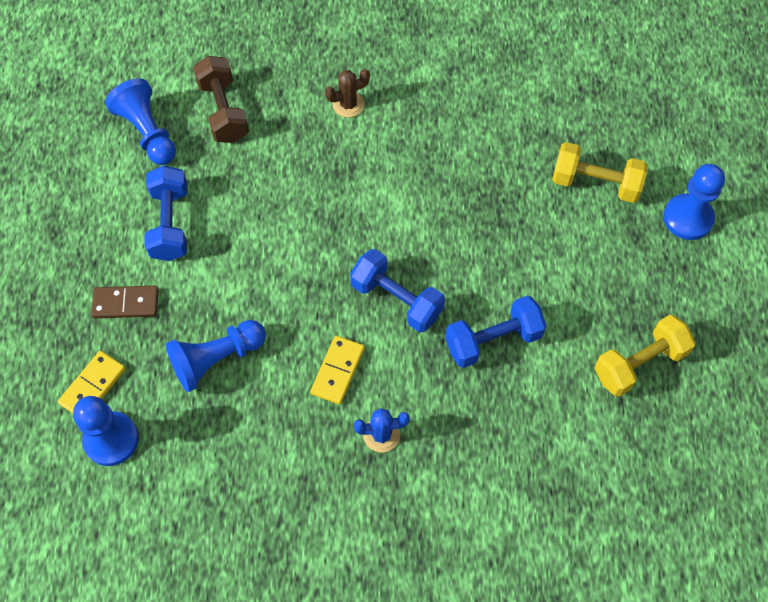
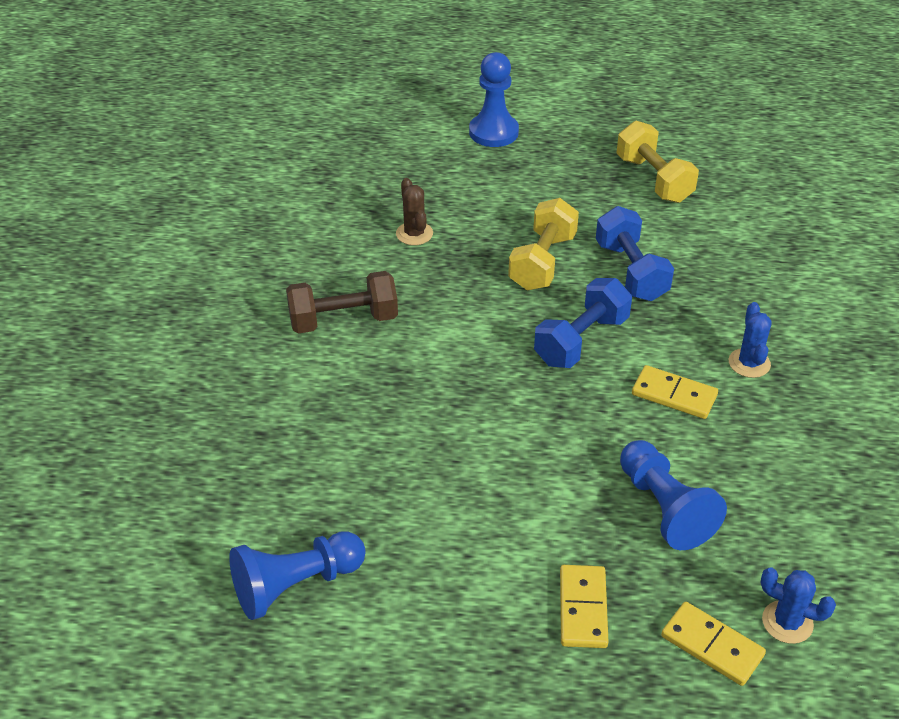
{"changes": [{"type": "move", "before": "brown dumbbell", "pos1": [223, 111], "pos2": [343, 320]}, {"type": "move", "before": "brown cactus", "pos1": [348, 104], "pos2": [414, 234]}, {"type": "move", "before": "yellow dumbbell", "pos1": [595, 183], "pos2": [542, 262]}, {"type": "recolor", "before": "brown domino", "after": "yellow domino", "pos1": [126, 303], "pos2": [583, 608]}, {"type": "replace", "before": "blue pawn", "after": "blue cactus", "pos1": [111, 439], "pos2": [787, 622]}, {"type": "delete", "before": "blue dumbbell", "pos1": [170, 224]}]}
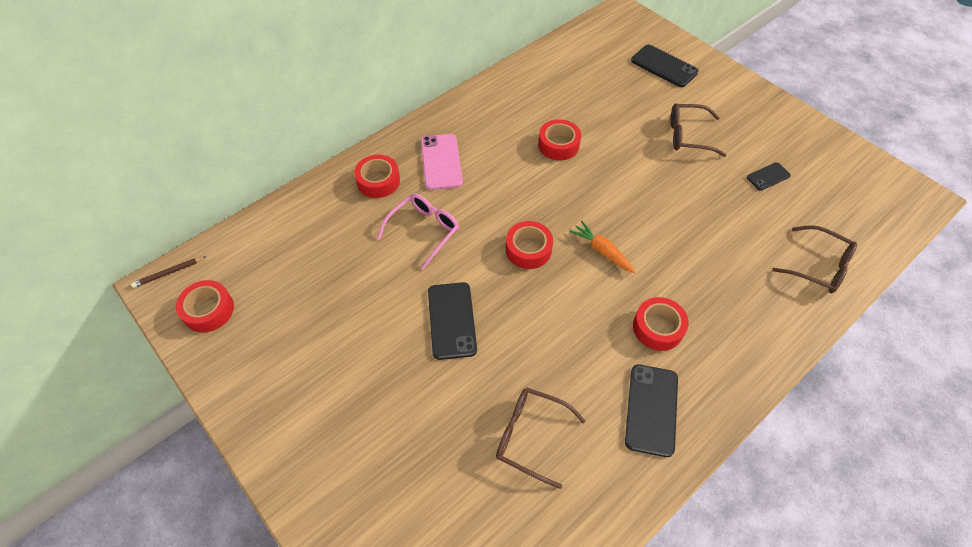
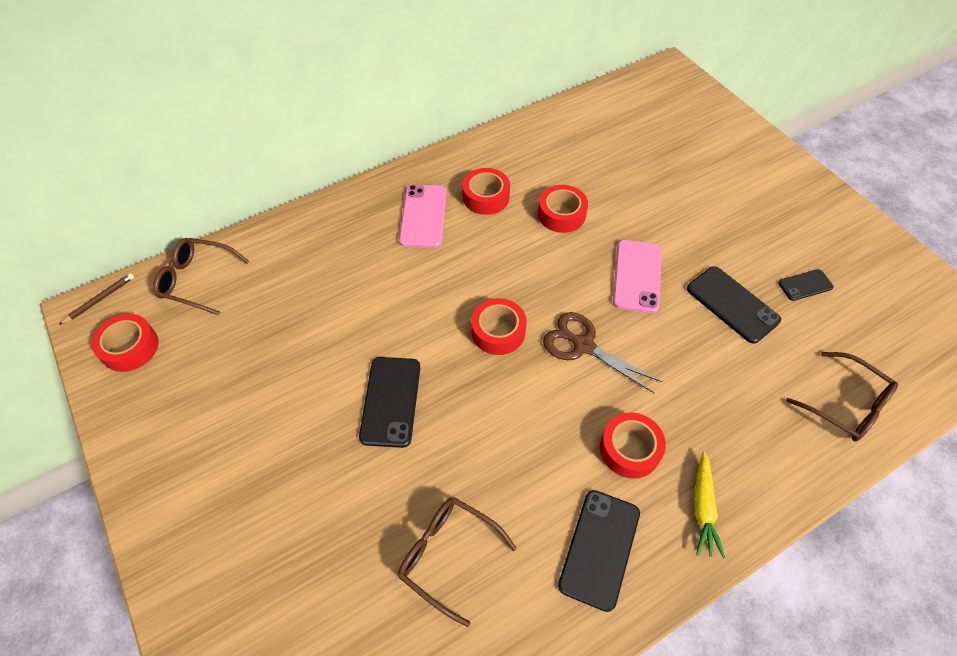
{"changes": [{"type": "rotate", "before": "brown pencil", "pos1": [169, 273], "pos2": [100, 299], "turn": 150}, {"type": "move", "before": "brown glasses", "pos1": [688, 136], "pos2": [197, 280]}, {"type": "move", "before": "red tape", "pos1": [378, 181], "pos2": [486, 197]}, {"type": "replace", "before": "orange carrot", "after": "brown scissors", "pos1": [602, 251], "pos2": [583, 346]}, {"type": "insert", "after": "pink phone", "pos2": [637, 276]}, {"type": "move", "before": "black phone", "pos1": [664, 66], "pos2": [732, 304]}, {"type": "insert", "after": "yellow carrot", "pos2": [703, 508]}, {"type": "delete", "before": "pink glasses", "pos1": [424, 231]}]}
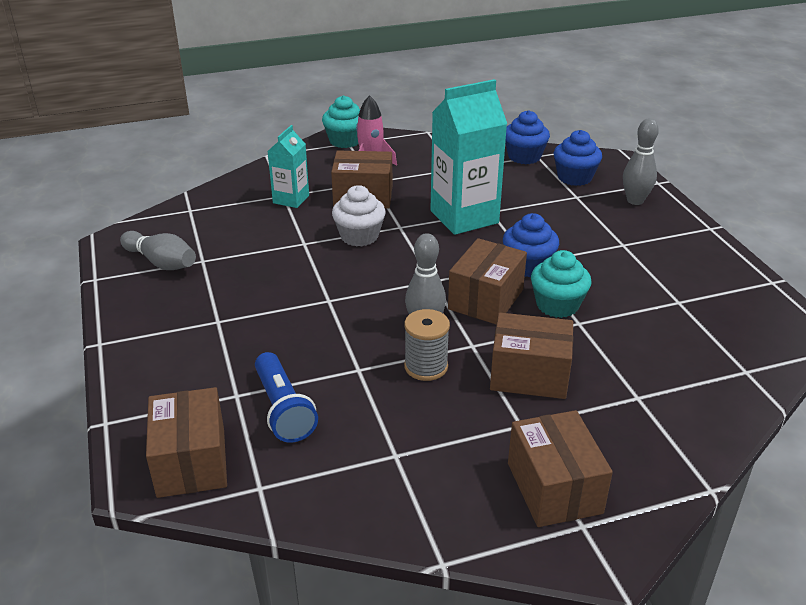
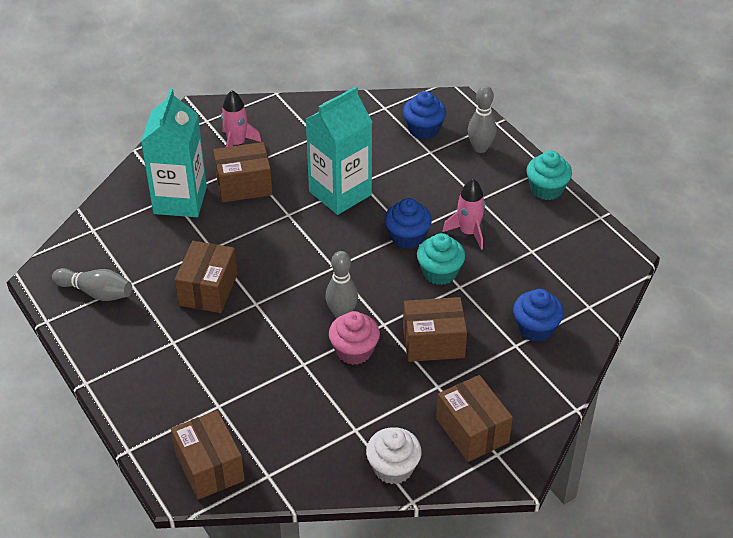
{"changes": [{"type": "resize", "before": "turquoise carton", "pos1": [291, 199], "pos2": [180, 200], "scale": 1.81}, {"type": "move", "before": "brown box", "pos1": [485, 299], "pos2": [208, 289]}, {"type": "replace", "before": "grey spool", "after": "pink cupcake", "pos1": [426, 367], "pos2": [354, 351]}, {"type": "move", "before": "white cupcake", "pos1": [359, 236], "pos2": [393, 468]}, {"type": "insert", "after": "pink rocket", "pos2": [468, 232]}, {"type": "move", "before": "blue cupcake", "pos1": [524, 157], "pos2": [535, 328]}, {"type": "move", "before": "turquoise cupcake", "pos1": [345, 141], "pos2": [546, 189]}, {"type": "delete", "before": "blue flashlight", "pos1": [283, 409]}]}
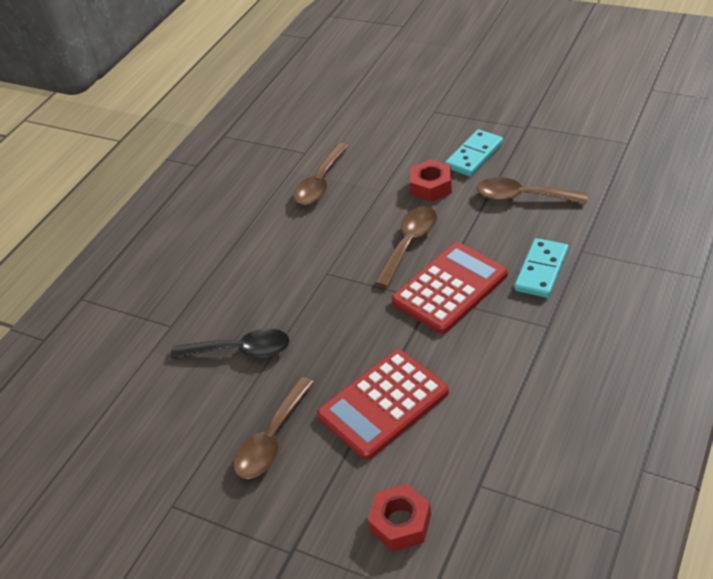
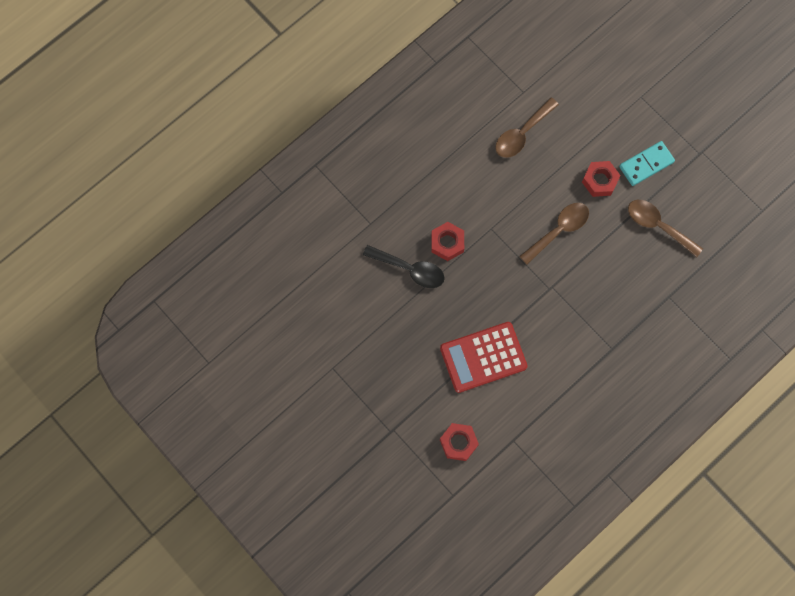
{"changes": [{"type": "insert", "after": "red nut", "pos2": [447, 243]}, {"type": "delete", "before": "brown spoon", "pos1": [272, 439]}, {"type": "delete", "before": "red calculator", "pos1": [450, 288]}, {"type": "delete", "before": "turquoise domino", "pos1": [541, 270]}]}
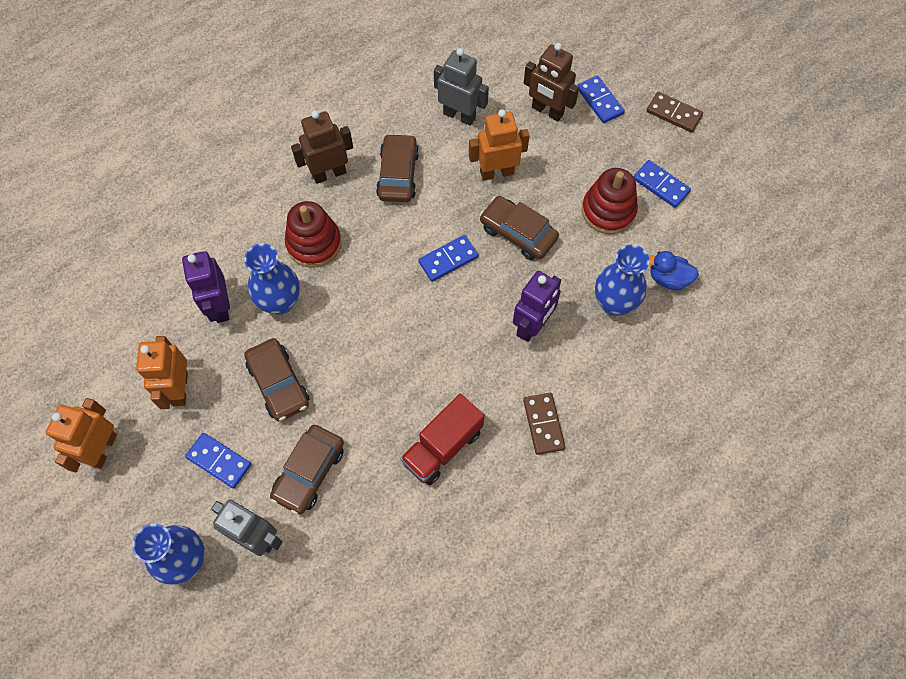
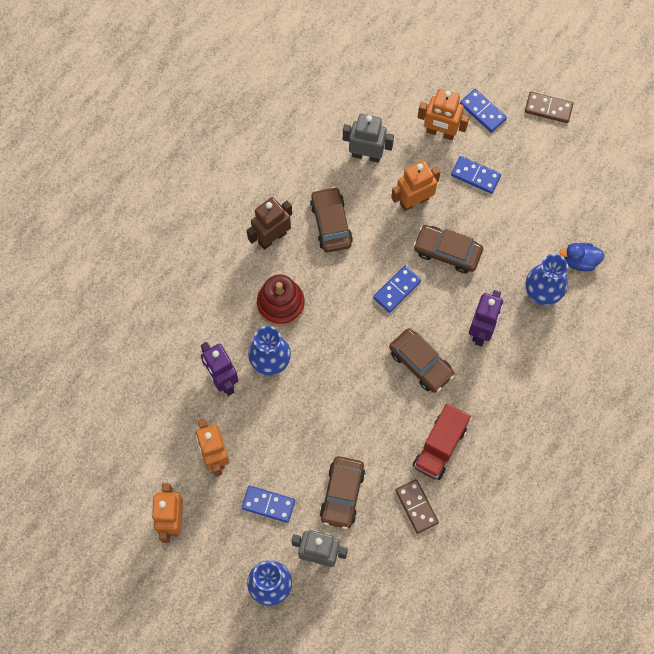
{"changes": [{"type": "move", "before": "brown car", "pos1": [279, 384], "pos2": [421, 363]}, {"type": "move", "before": "brown domino", "pos1": [543, 424], "pos2": [416, 506]}, {"type": "recolor", "before": "brown robot", "after": "orange robot", "pos1": [547, 111], "pos2": [440, 132]}, {"type": "move", "before": "blue domino", "pos1": [661, 185], "pos2": [475, 175]}, {"type": "delete", "before": "red stacking toy", "pos1": [608, 211]}]}
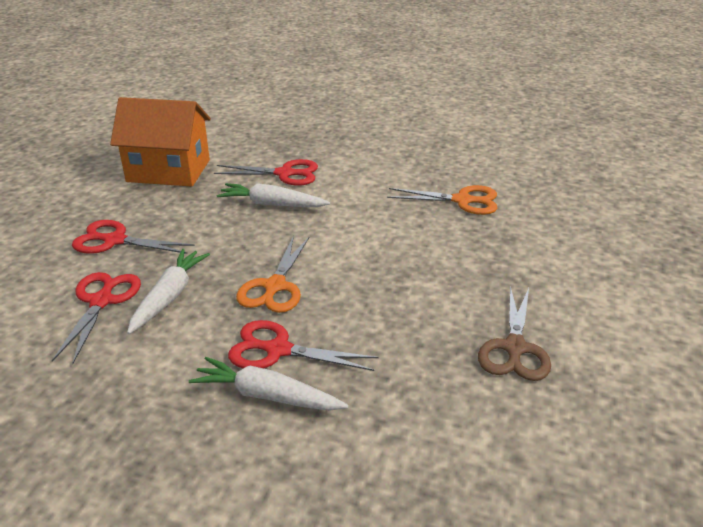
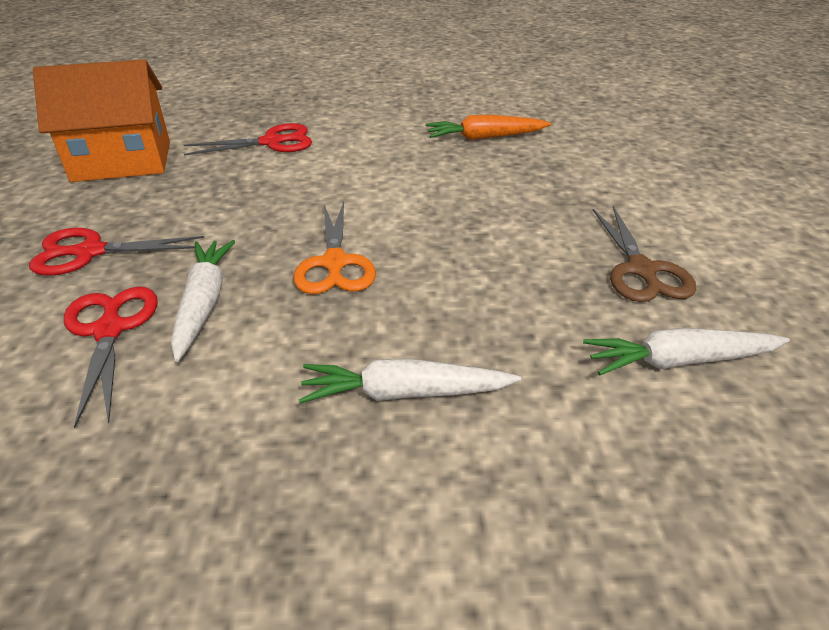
{"changes": [{"type": "replace", "before": "orange scissors", "after": "orange carrot", "pos1": [462, 200], "pos2": [484, 137]}, {"type": "move", "before": "white carrot", "pos1": [272, 204], "pos2": [678, 361]}, {"type": "delete", "before": "red scissors", "pos1": [278, 350]}]}
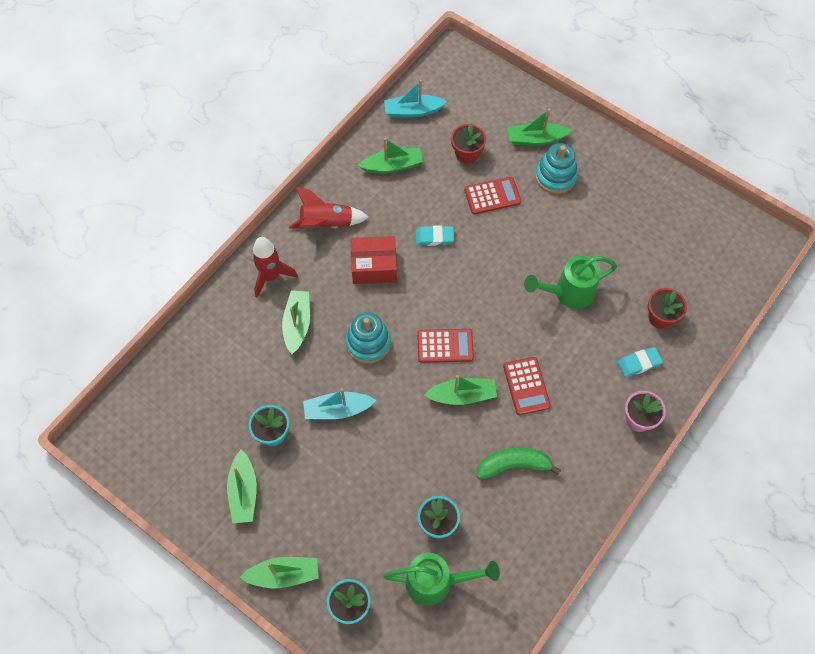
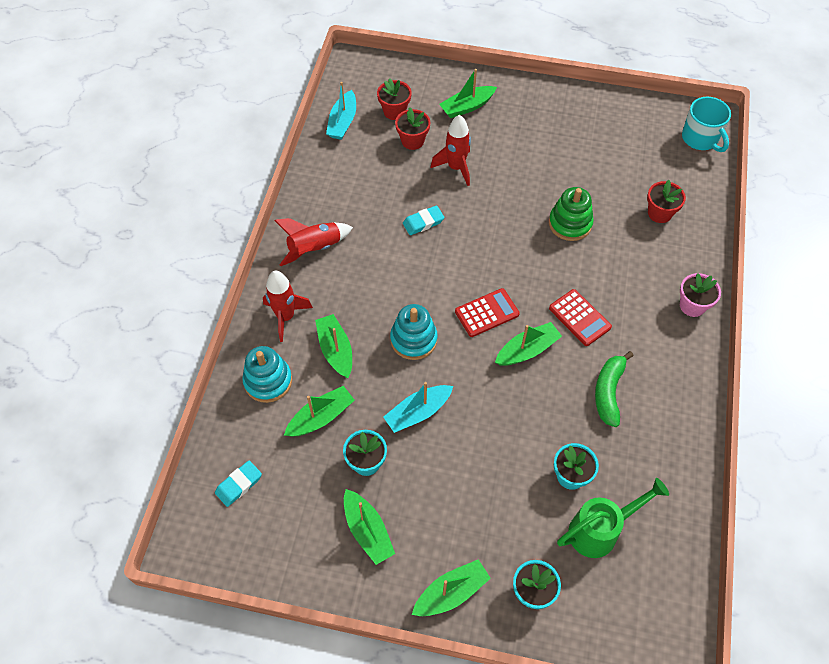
{"changes": [{"type": "move", "before": "turquoise eraser", "pos1": [639, 363], "pos2": [239, 485]}, {"type": "move", "before": "turquoise stacking toy", "pos1": [555, 176], "pos2": [268, 381]}, {"type": "move", "before": "green boat", "pos1": [392, 166], "pos2": [321, 417]}, {"type": "rotate", "before": "turquoise boat", "pos1": [413, 111], "pos2": [343, 122], "turn": -45}, {"type": "insert", "after": "red flower pot", "pos2": [394, 111]}, {"type": "replace", "before": "red calculator", "after": "red rocket", "pos1": [492, 196], "pos2": [456, 168]}, {"type": "replace", "before": "green watering can", "after": "green stacking toy", "pos1": [568, 293], "pos2": [570, 223]}, {"type": "rotate", "before": "green banana", "pos1": [514, 465], "pos2": [609, 392], "turn": -45}, {"type": "insert", "after": "turquoise mug", "pos2": [700, 138]}, {"type": "delete", "before": "red box", "pos1": [374, 266]}]}
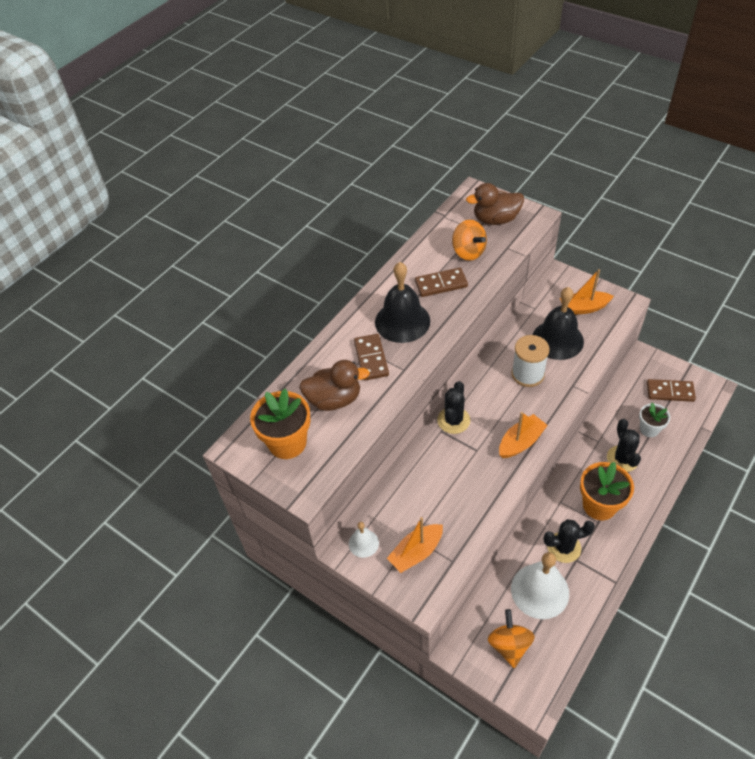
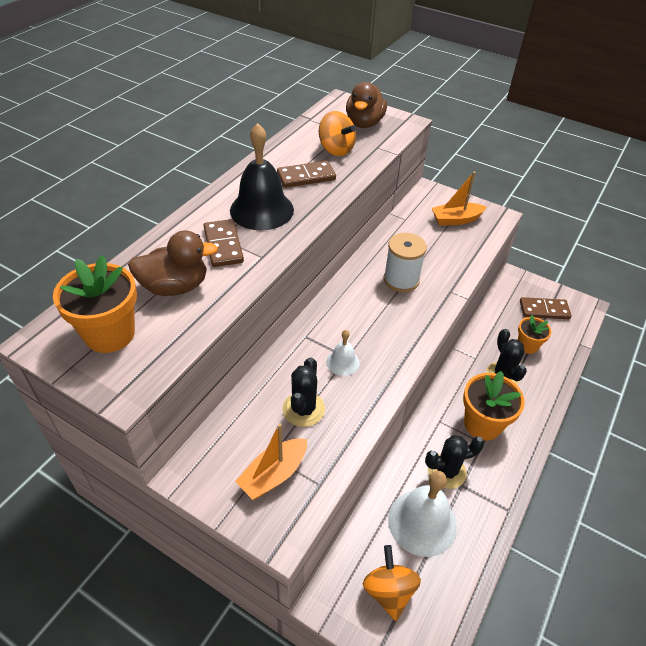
{"changes": [{"type": "move", "before": "black cactus", "pos1": [453, 420], "pos2": [303, 409]}, {"type": "move", "before": "white bell", "pos1": [363, 543], "pos2": [342, 362]}, {"type": "rotate", "before": "brown duck", "pos1": [495, 219], "pos2": [364, 123], "turn": -60}, {"type": "recolor", "before": "white flower pot", "after": "orange flower pot", "pos1": [649, 429], "pos2": [527, 346]}, {"type": "delete", "before": "orange boat", "pos1": [521, 442]}, {"type": "delete", "before": "black bell", "pos1": [557, 339]}]}
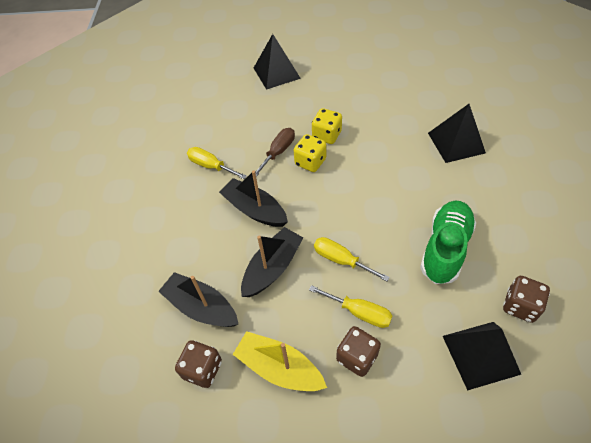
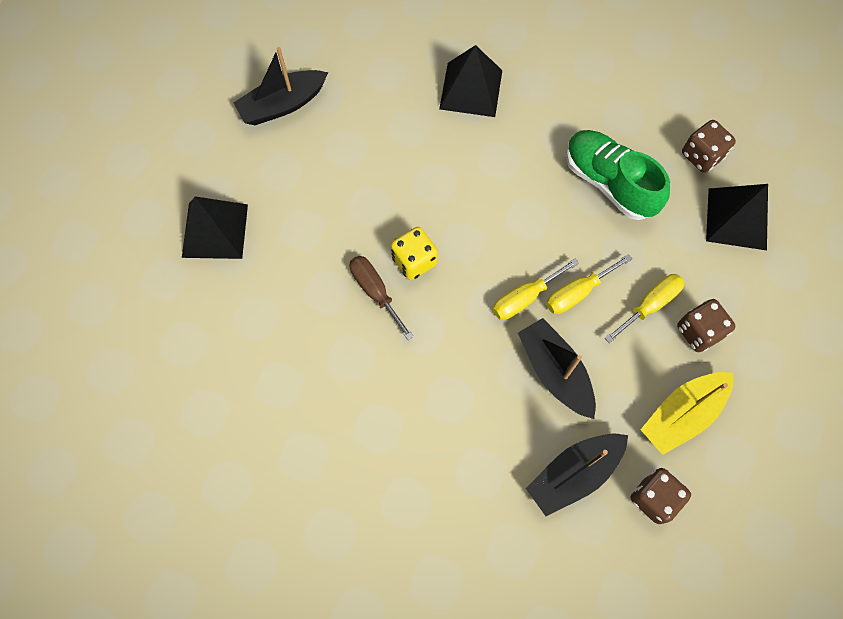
{"changes": [{"type": "move", "before": "black boat", "pos1": [254, 210], "pos2": [283, 105]}, {"type": "move", "before": "yellow screwdriver", "pos1": [211, 166], "pos2": [525, 298]}, {"type": "delete", "before": "yellow dice", "pos1": [326, 135]}]}
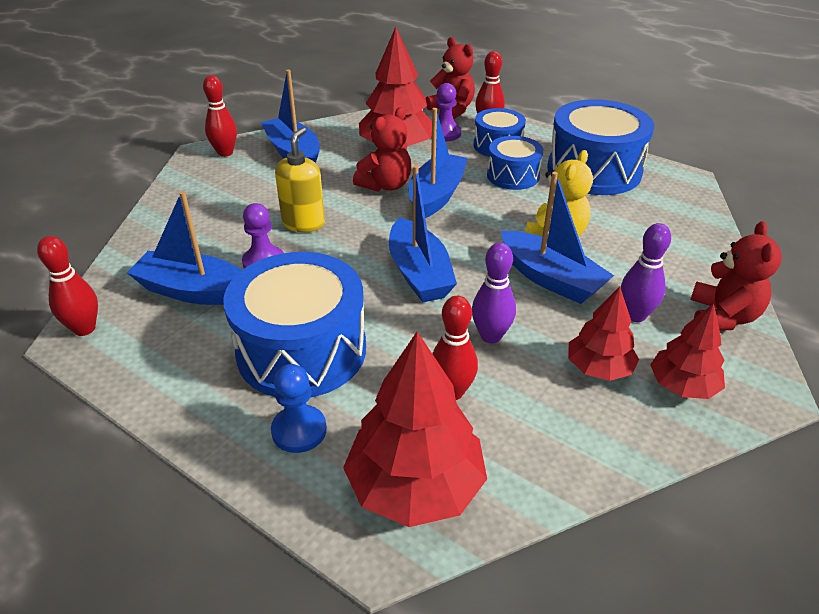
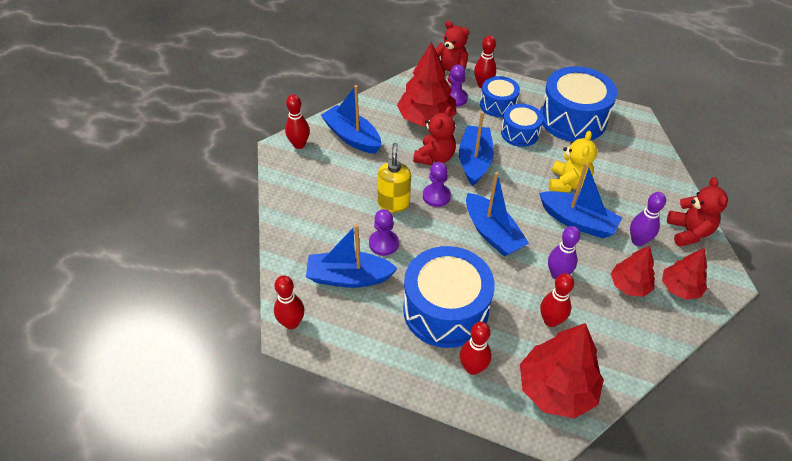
{"changes": [{"type": "insert", "after": "purple pawn", "pos2": [436, 196]}, {"type": "replace", "before": "blue pawn", "after": "red bowling pin", "pos1": [299, 430], "pos2": [472, 368]}]}
